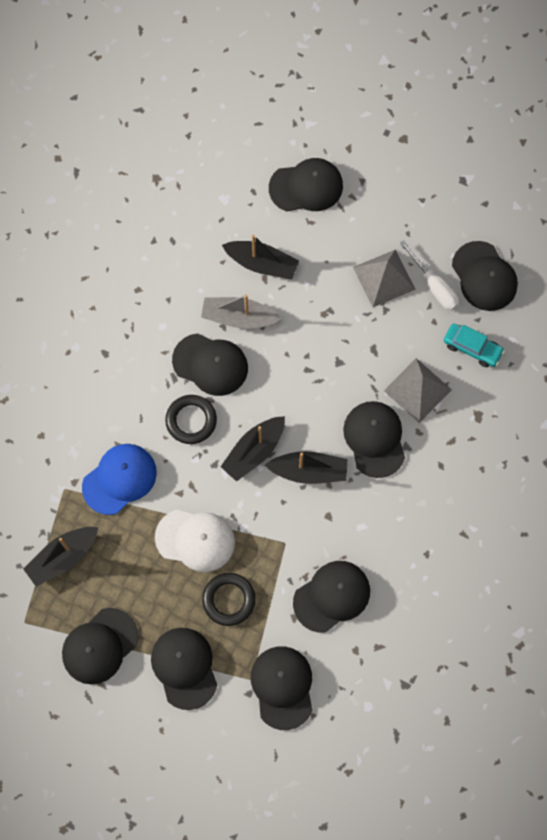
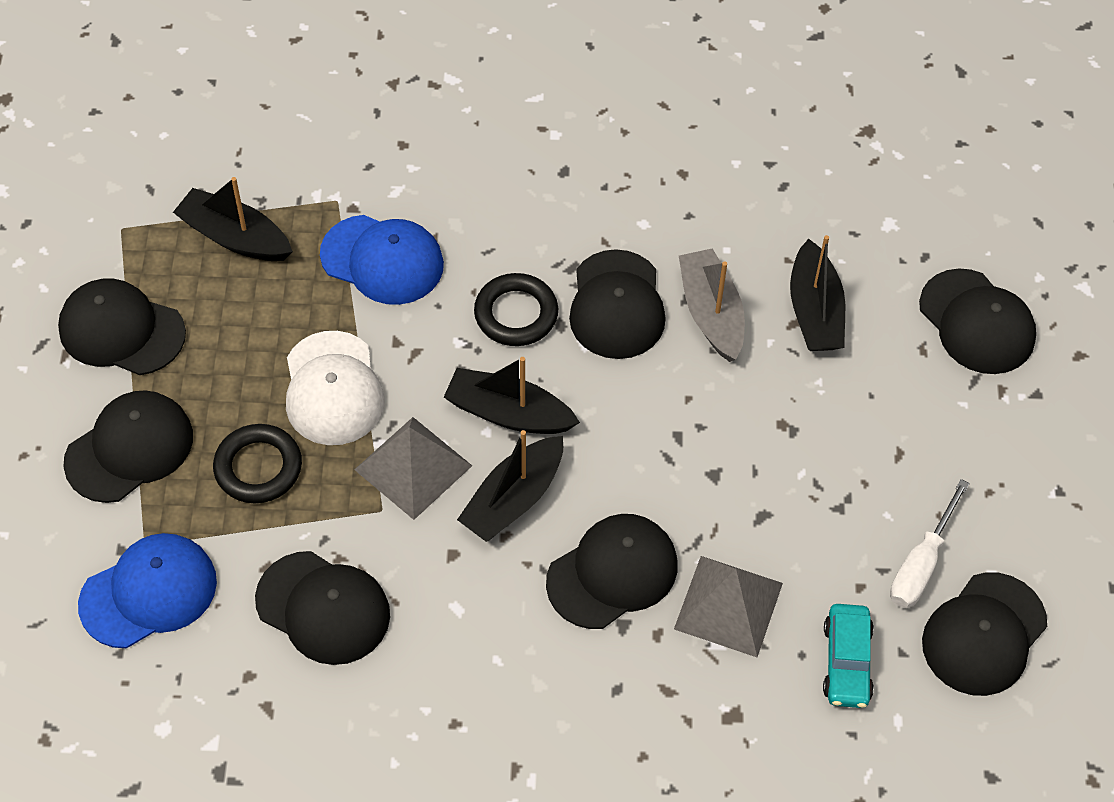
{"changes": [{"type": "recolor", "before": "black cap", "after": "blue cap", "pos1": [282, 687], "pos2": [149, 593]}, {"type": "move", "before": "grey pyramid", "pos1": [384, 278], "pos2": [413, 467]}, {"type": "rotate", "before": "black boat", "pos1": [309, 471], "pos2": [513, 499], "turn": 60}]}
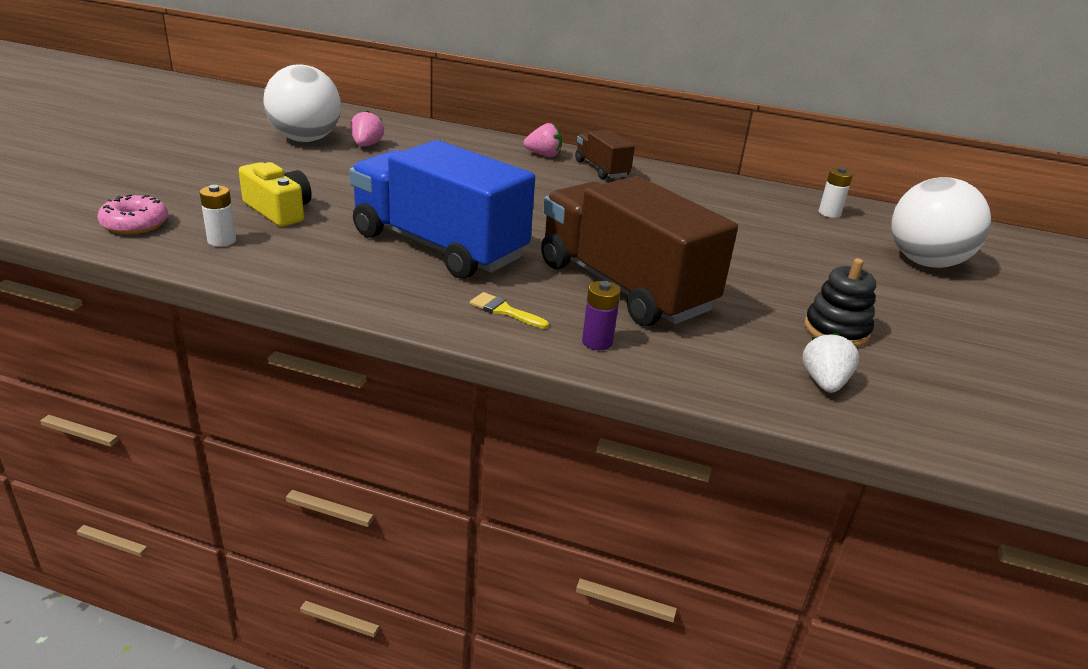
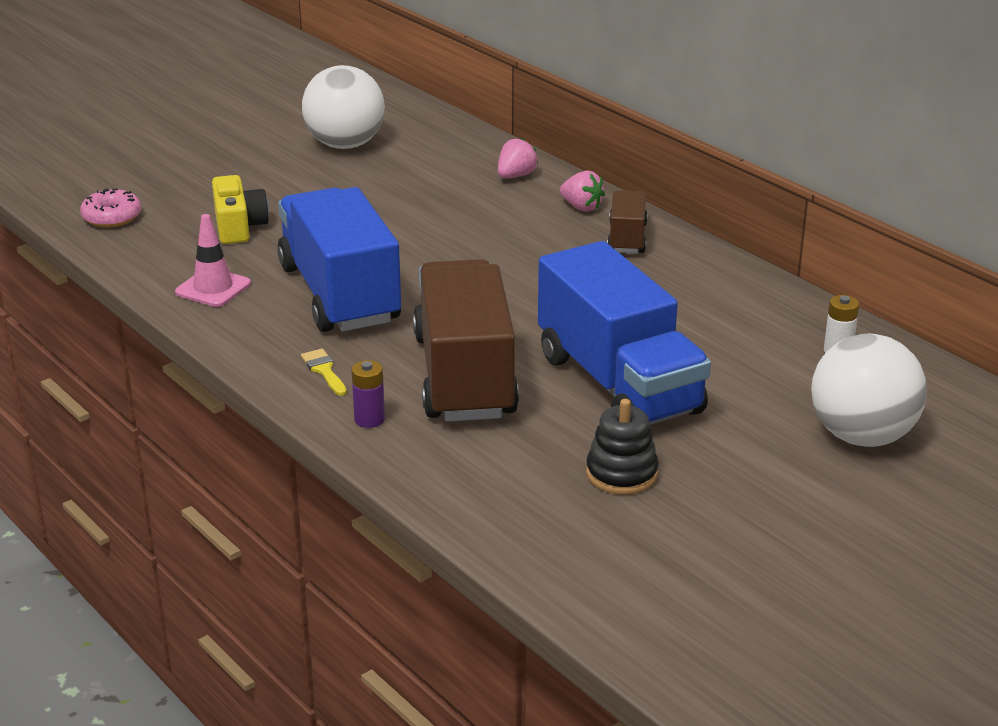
{"changes": [{"type": "insert", "after": "pink traffic cone", "pos2": [213, 288]}, {"type": "move", "before": "pink strawberry", "pos1": [366, 145], "pos2": [515, 176]}, {"type": "insert", "after": "blue truck", "pos2": [618, 384]}, {"type": "delete", "before": "white battery", "pos1": [222, 241]}, {"type": "delete", "before": "white strawberry", "pos1": [824, 383]}]}
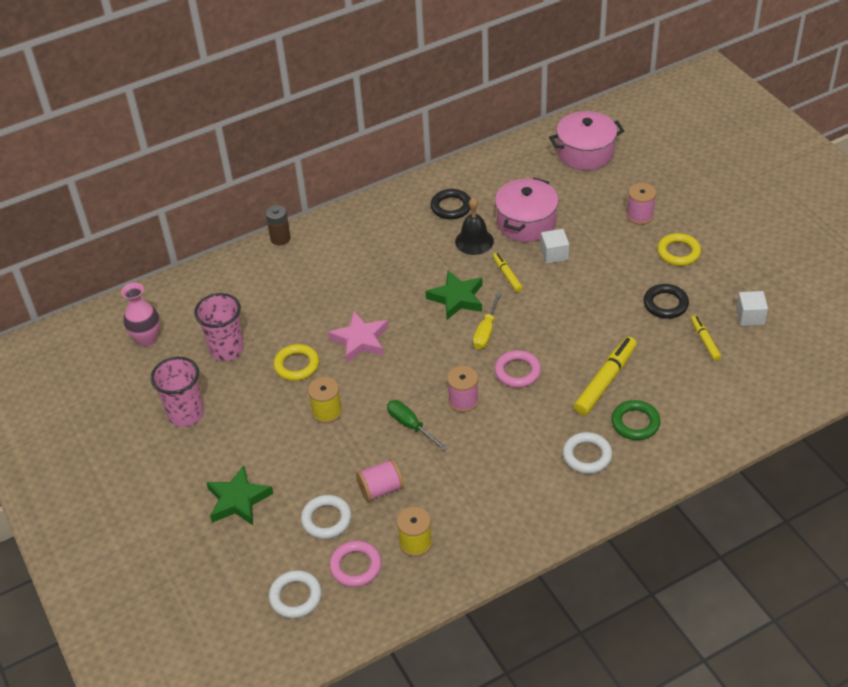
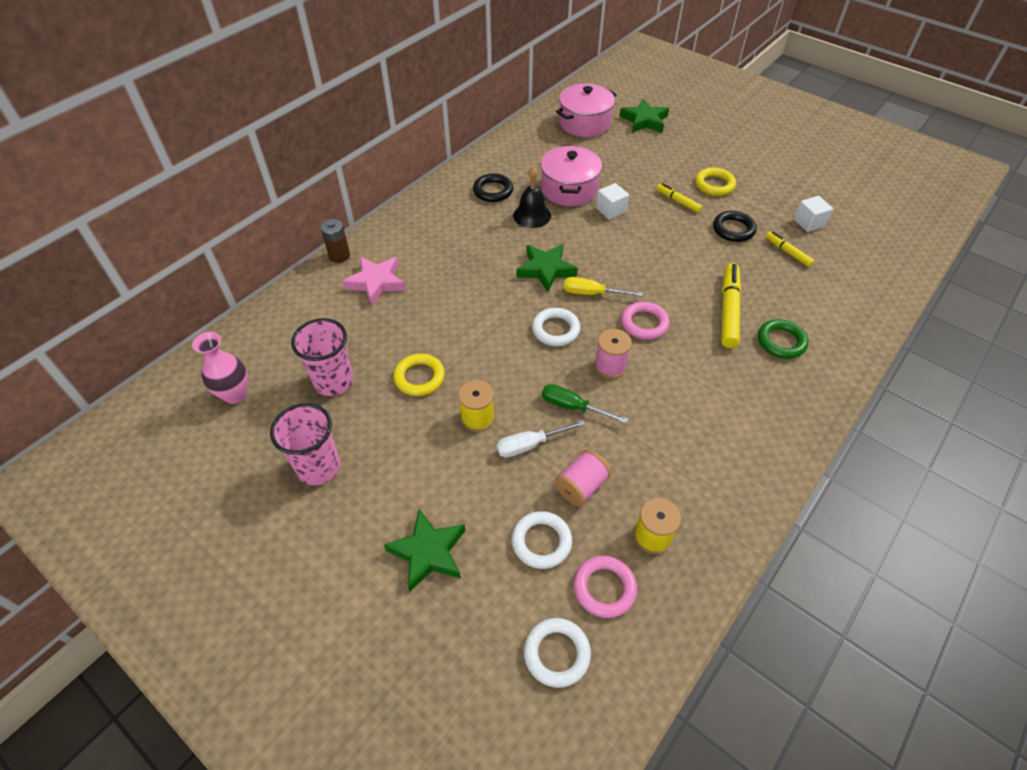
{"changes": [{"type": "move", "before": "pink star", "pos1": [360, 340], "pos2": [376, 282]}, {"type": "insert", "after": "white screwdriver", "pos2": [530, 445]}, {"type": "move", "before": "white ring", "pos1": [587, 455], "pos2": [555, 330]}, {"type": "rotate", "before": "yellow screwdriver", "pos1": [486, 331], "pos2": [591, 293], "turn": 105}, {"type": "insert", "after": "green star", "pos2": [644, 121]}, {"type": "move", "before": "yellow marker", "pos1": [507, 275], "pos2": [678, 201]}, {"type": "delete", "before": "pink spool", "pos1": [640, 215]}]}
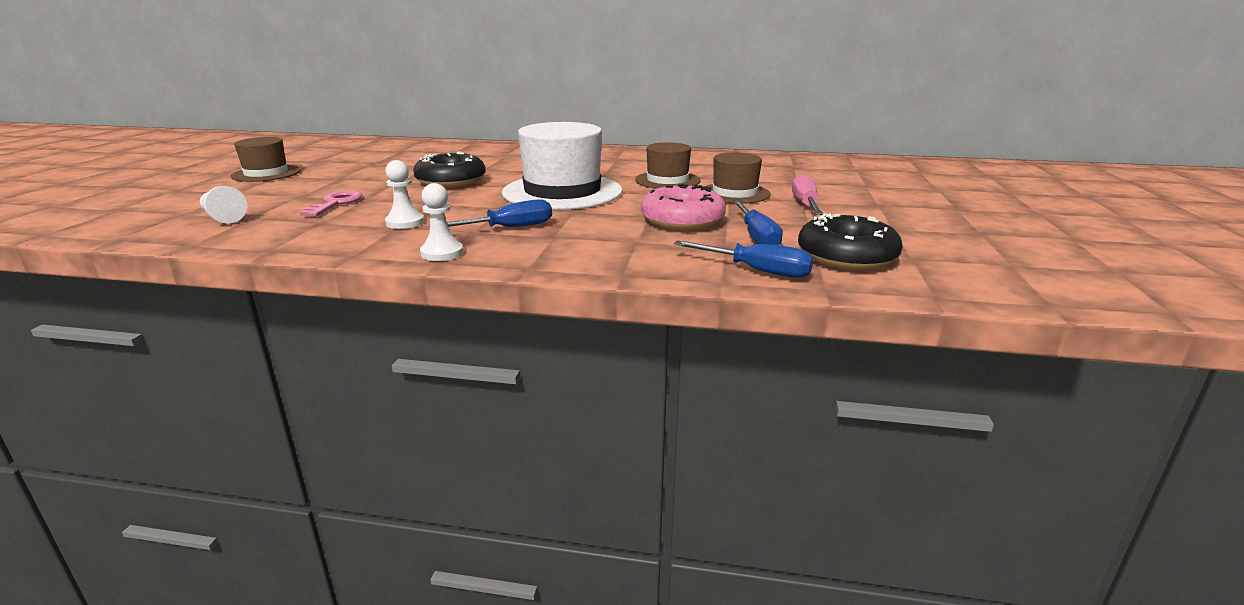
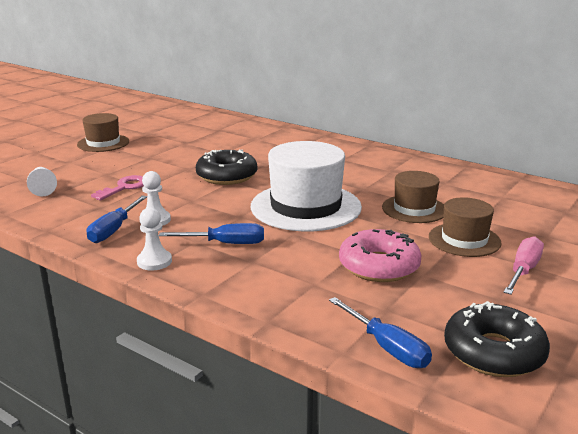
{"changes": [{"type": "move", "before": "blue screwdriver", "pos1": [757, 237], "pos2": [114, 230]}]}
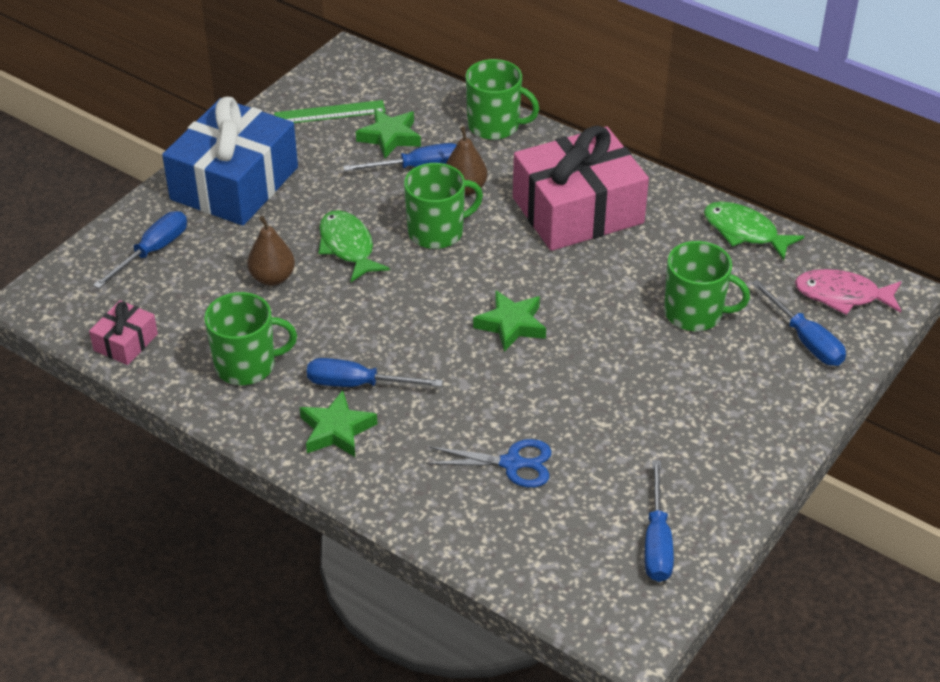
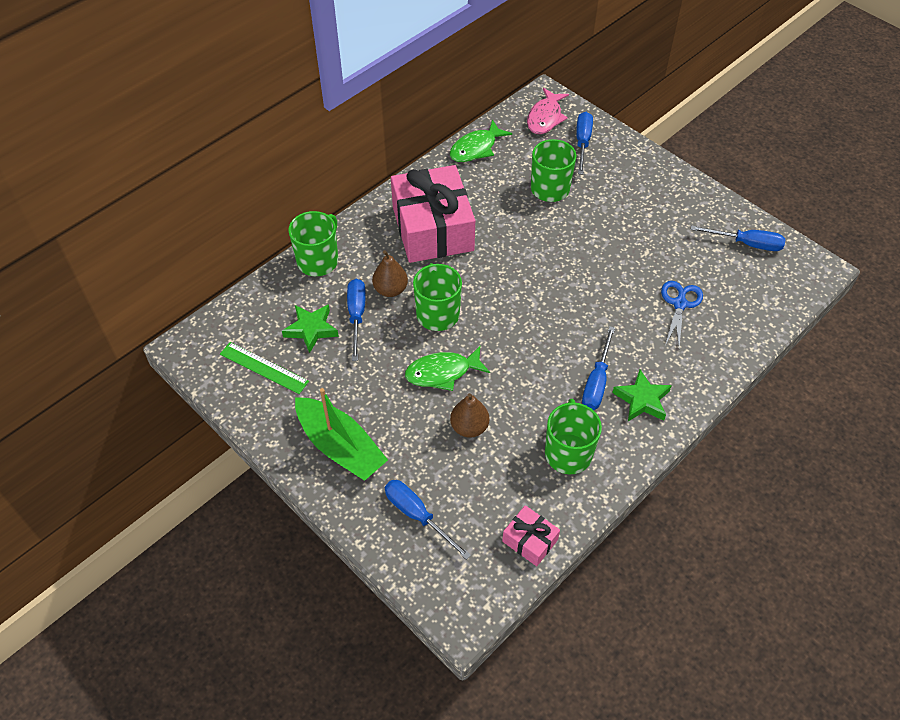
{"changes": [{"type": "rotate", "before": "green ruler", "pos1": [330, 113], "pos2": [264, 368], "turn": -60}, {"type": "replace", "before": "blue gift", "after": "green boat", "pos1": [234, 183], "pos2": [340, 447]}, {"type": "rotate", "before": "blue screwdriver", "pos1": [805, 340], "pos2": [582, 142], "turn": -60}, {"type": "delete", "before": "green star", "pos1": [511, 325]}]}
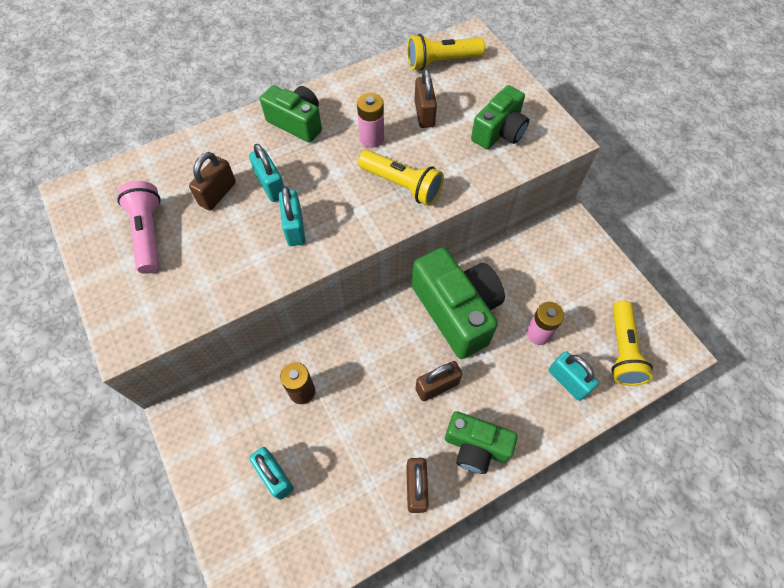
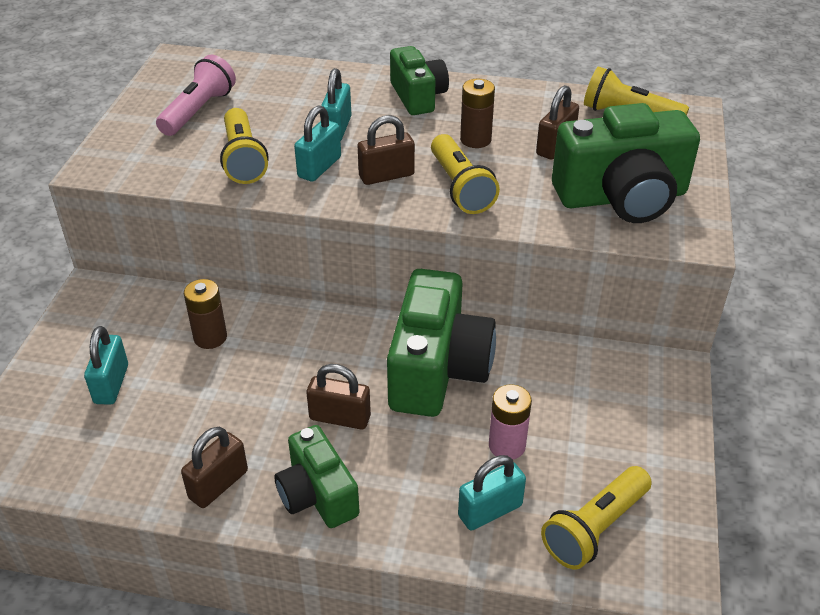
{"changes": [{"type": "insert", "after": "yellow flashlight", "pos2": [243, 159]}, {"type": "move", "before": "brown padlock", "pos1": [217, 194], "pos2": [386, 176]}, {"type": "rotate", "before": "turquoise padlock", "pos1": [568, 381], "pos2": [490, 510], "turn": 60}, {"type": "recolor", "before": "pink battery", "after": "brown battery", "pos1": [371, 138], "pos2": [475, 140]}, {"type": "resize", "before": "green camera", "pos1": [499, 132], "pos2": [622, 197], "scale": 1.66}]}
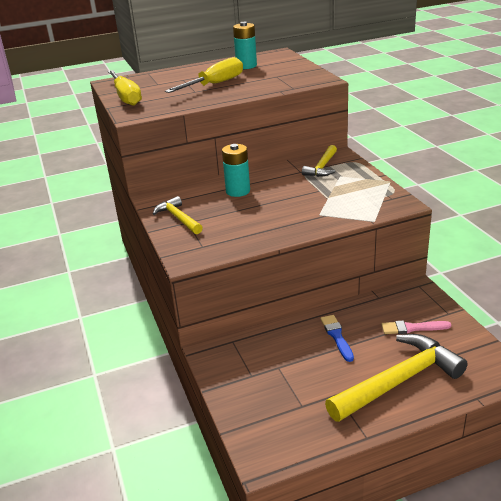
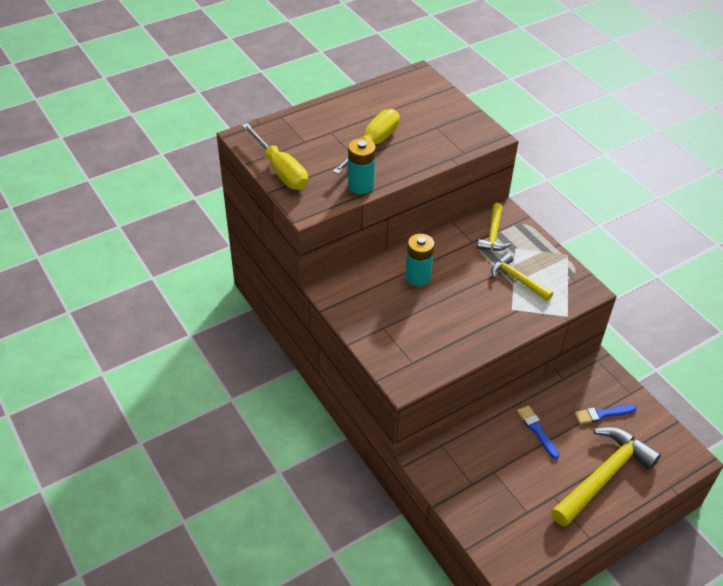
{"changes": [{"type": "move", "before": "turquoise battery", "pos1": [246, 66], "pos2": [361, 185]}, {"type": "move", "before": "yellow hammer", "pos1": [178, 218], "pos2": [517, 279]}, {"type": "recolor", "before": "pink brush", "after": "blue brush", "pos1": [412, 328], "pos2": [602, 414]}]}
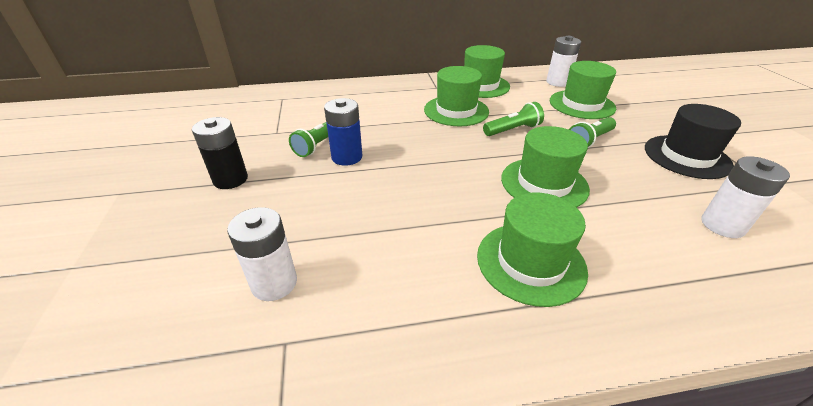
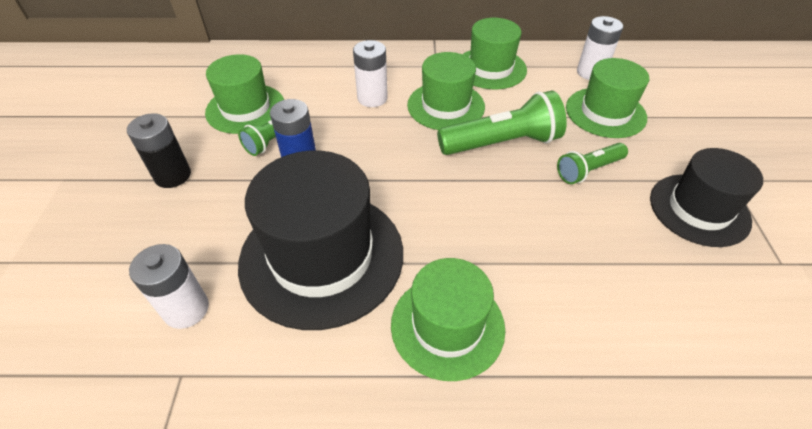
{"changes": [{"type": "move", "before": "green hat", "pos1": [544, 183], "pos2": [245, 108]}, {"type": "insert", "after": "black hat", "pos2": [322, 256]}, {"type": "move", "before": "white battery", "pos1": [722, 225], "pos2": [372, 98]}, {"type": "resize", "before": "green flashlight", "pos1": [513, 130], "pos2": [502, 143], "scale": 1.67}]}
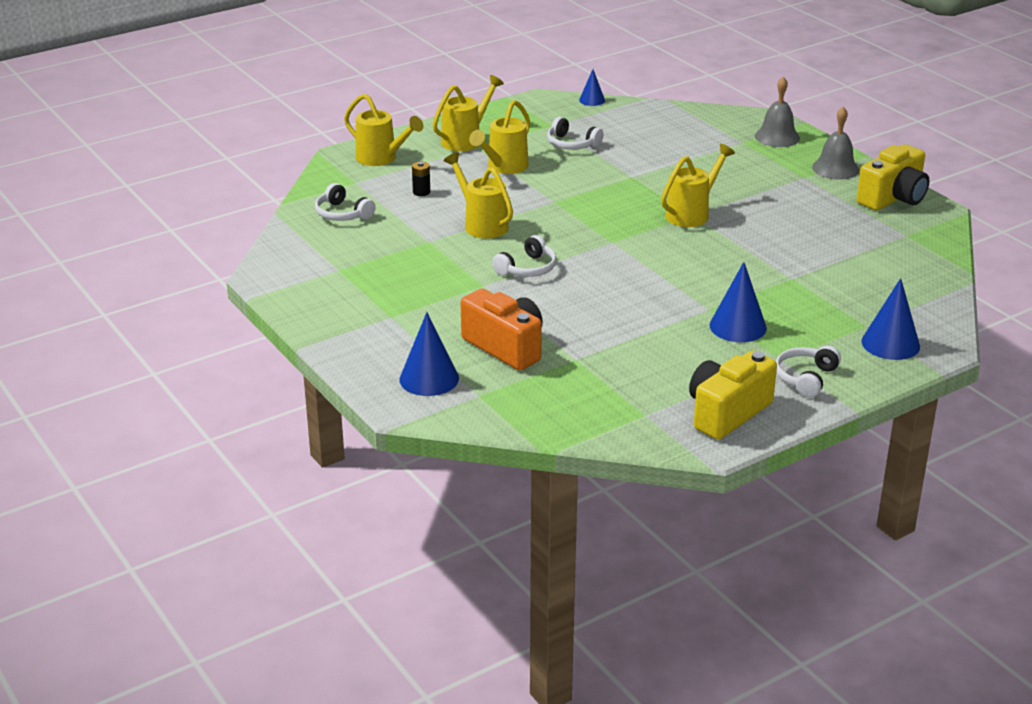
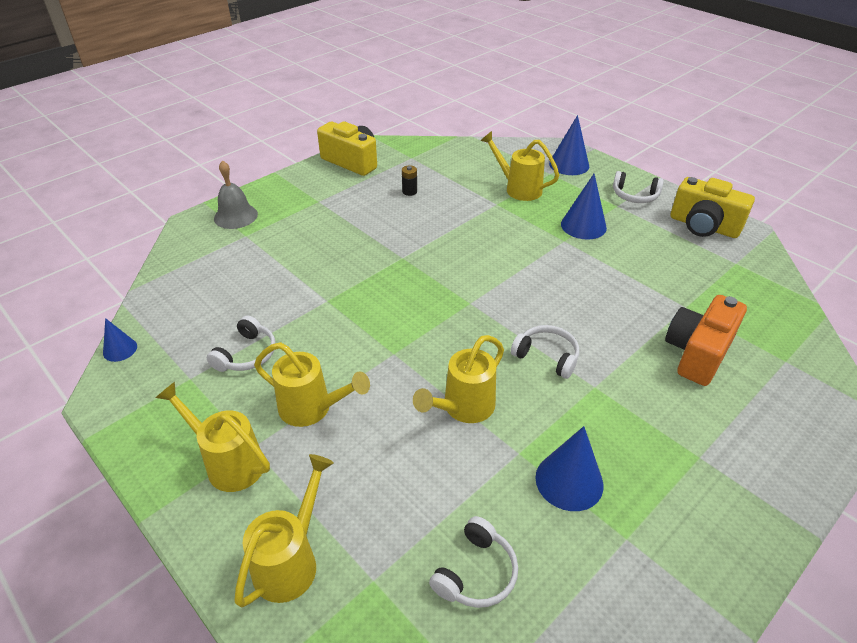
{"changes": [{"type": "move", "before": "black battery", "pos1": [421, 192], "pos2": [409, 192]}, {"type": "move", "before": "yellow watering can", "pos1": [691, 214], "pos2": [518, 189]}, {"type": "move", "before": "blue cone", "pos1": [429, 378], "pos2": [569, 481]}, {"type": "delete", "before": "grey bell", "pos1": [835, 168]}]}
